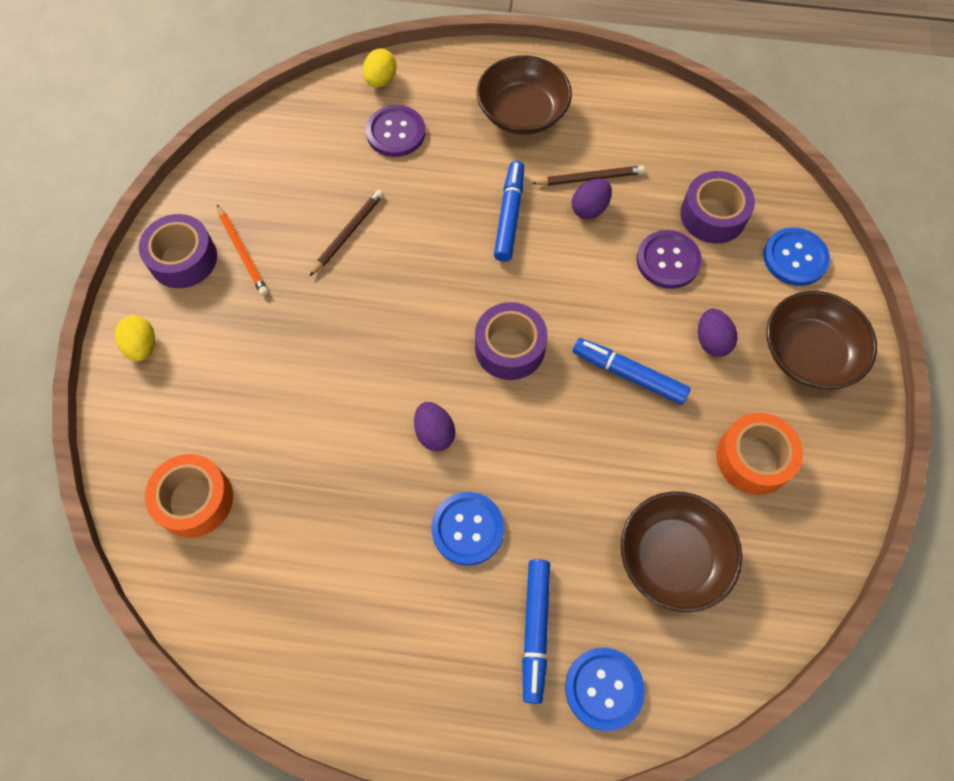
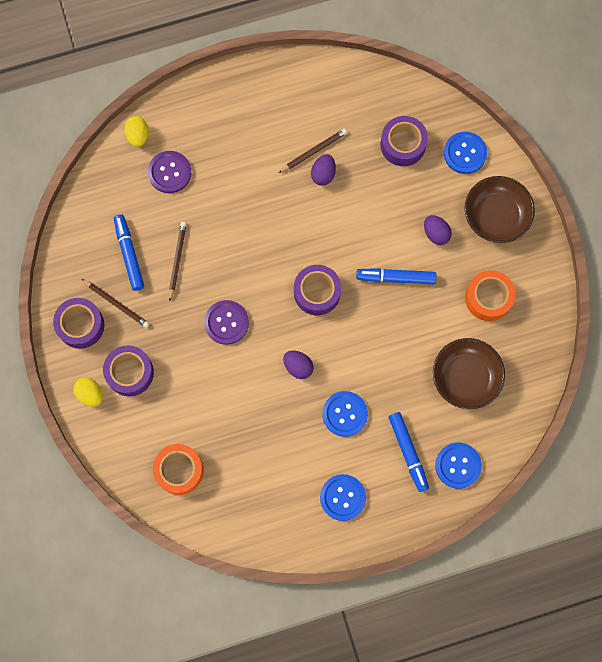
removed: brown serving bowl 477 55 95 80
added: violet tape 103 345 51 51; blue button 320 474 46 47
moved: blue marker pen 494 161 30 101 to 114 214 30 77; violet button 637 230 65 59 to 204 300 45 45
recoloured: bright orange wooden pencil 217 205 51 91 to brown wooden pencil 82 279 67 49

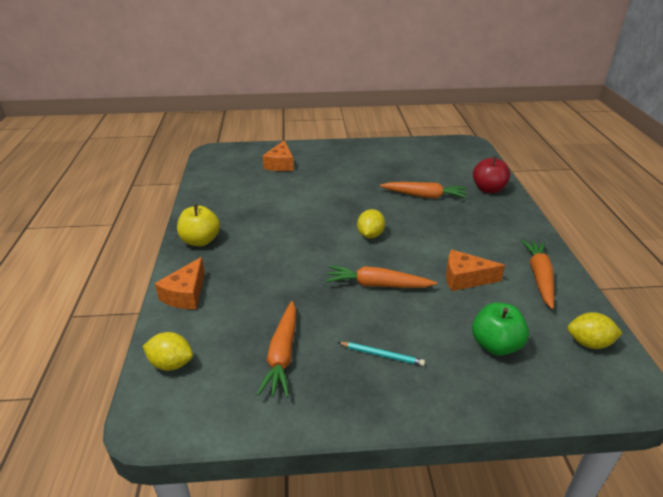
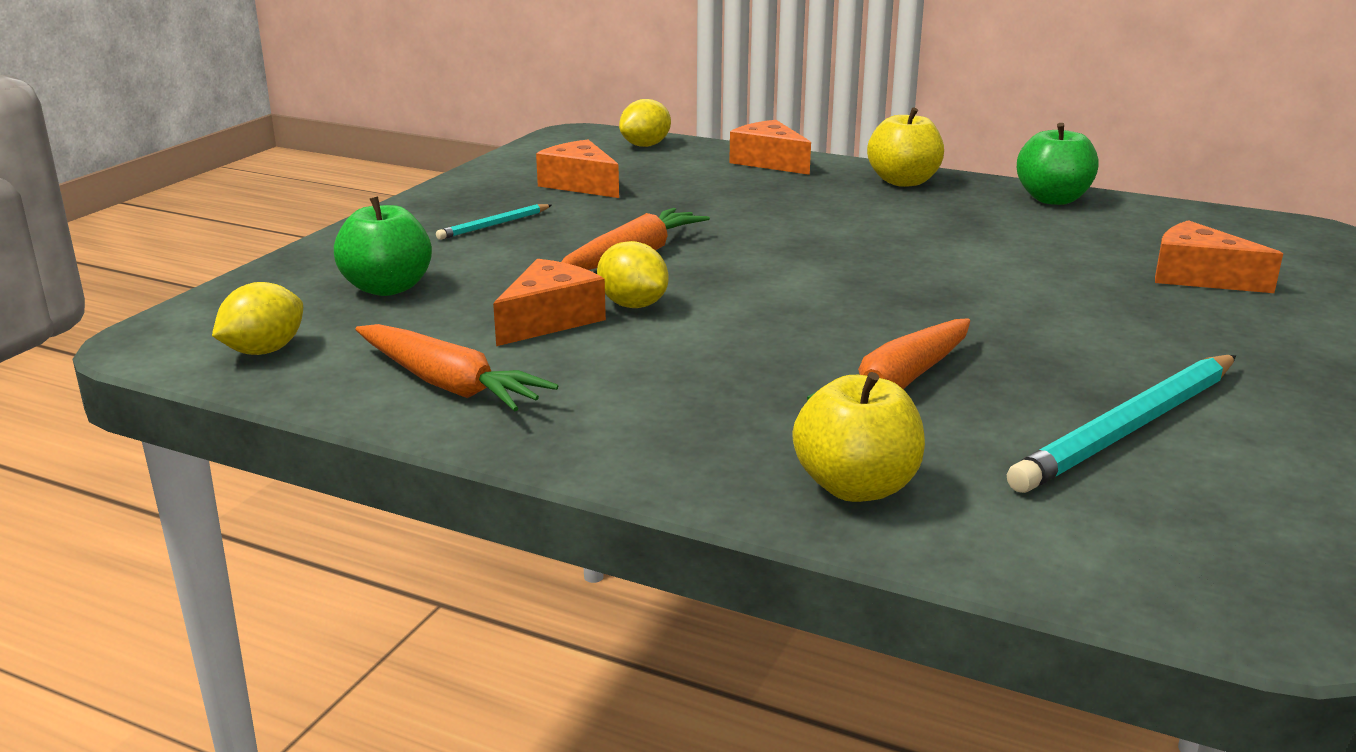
added: turquoise wooden pencil 1007 355 229 138; leaf-green toy apple 1017 123 81 82
moved: golden citrus fruit 357 209 28 30 to 597 241 72 67
replaced: bright orange toy carrot 256 301 40 97 to bright orange piece of cheese 536 139 83 59
recoloured: crimson toy apple 473 156 37 37 to golden toy apple 793 372 132 130

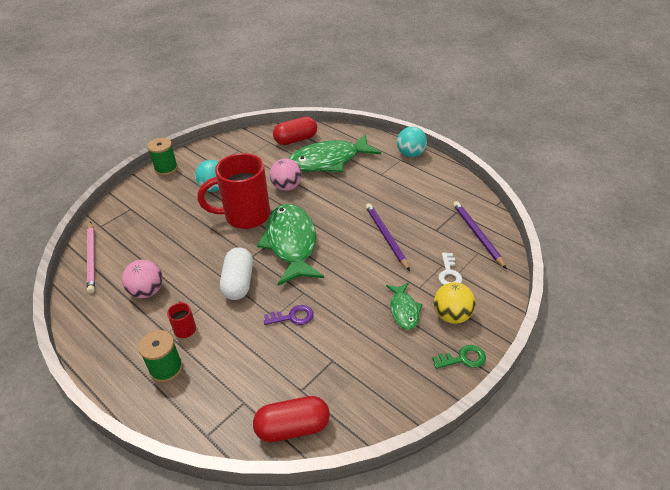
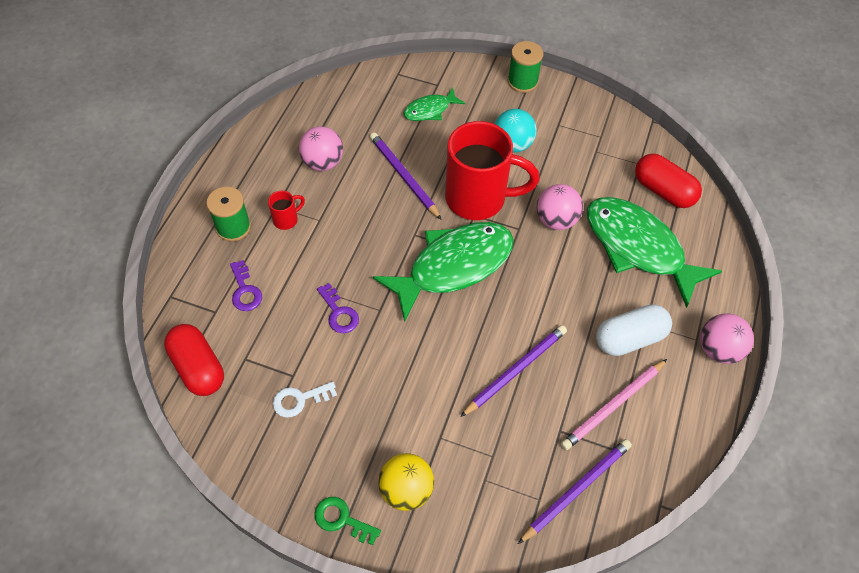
added: violet key 230 260 32 51; violet wooden pencil 370 132 72 88
moved: pure white key 438 253 24 32 to 273 381 64 36; leaf-green toy fish 386 283 37 47 to 403 88 62 33; pink wooden pencil 87 222 8 71 to 561 359 106 91; pure white capsule 220 247 33 53 to 596 304 76 52
recoloured: turquoise play ball 397 127 30 30 to pink play ball 700 313 54 51
turned: leaf-green key 432 345 54 24 = 314 497 67 48 150 degrees clockwise; crimson coffee mug 197 153 73 76 = 445 121 94 99 135 degrees clockwise

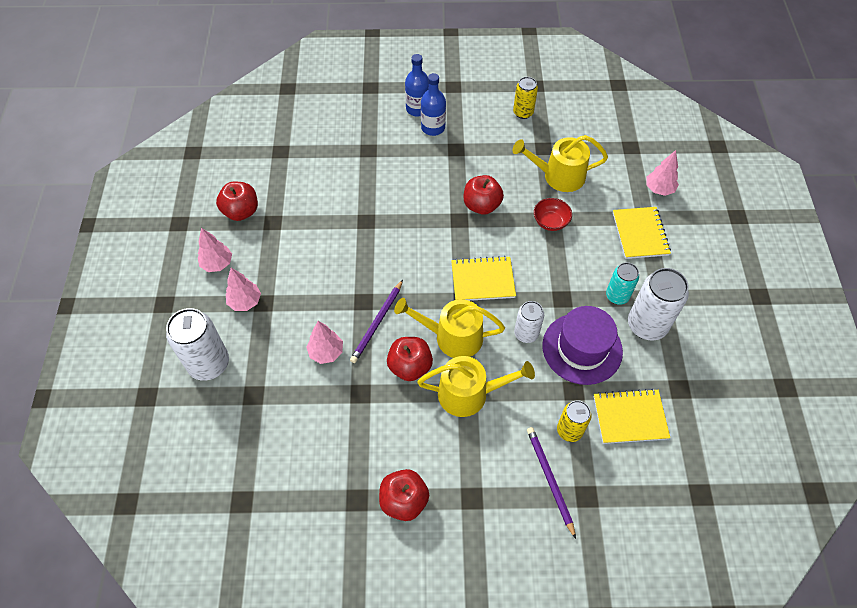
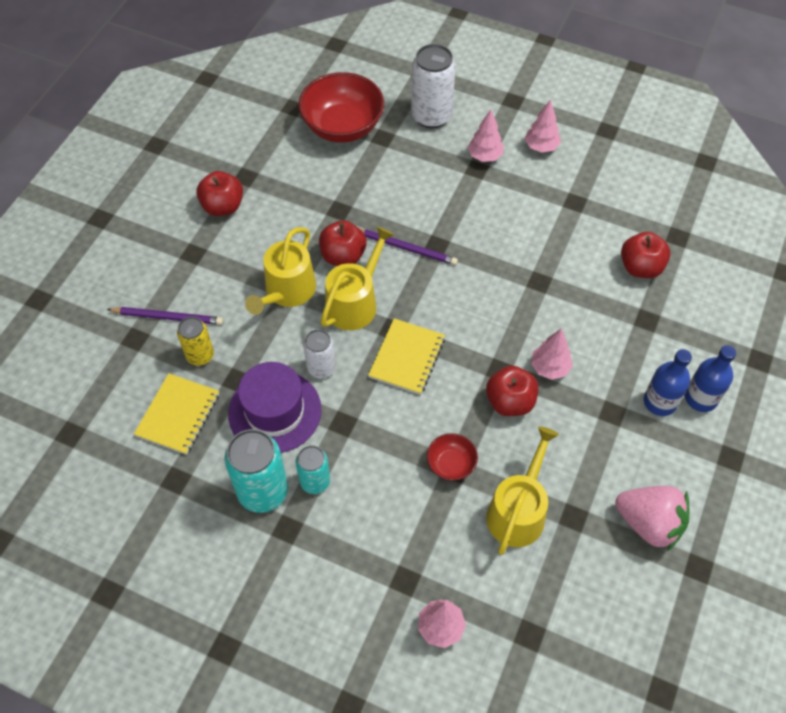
removed: golden notebook 613 207 58 52
added: crimson serving bowl 298 72 86 71
moved: pink fir tree 306 321 37 43 to 531 329 42 51; crimson toy apple 216 182 42 39 to 621 232 50 46
replaced: golden tin 513 77 25 42 to pink berry 615 486 74 65
recoloured: pure white tin 628 268 61 73 to turquoise tin 224 429 64 84
turned: violet wooden pencil 350 280 53 83 = 360 229 98 36 150 degrees clockwise

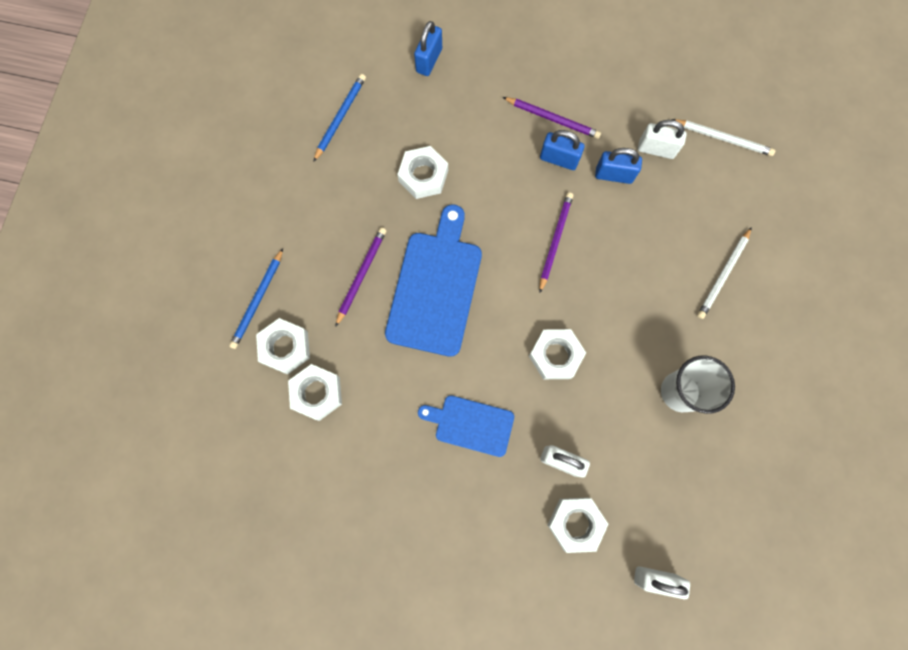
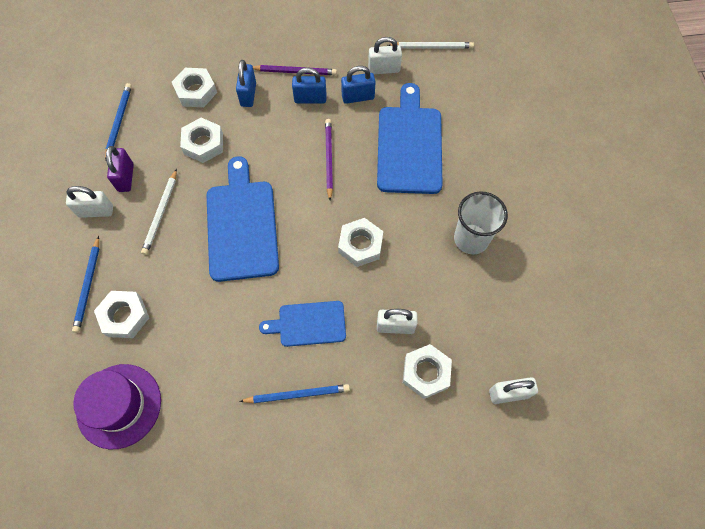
removed: violet wooden pencil 335 227 51 100
added: pure white lock 66 186 47 32; violet hat 73 364 88 85; violet lock 106 146 28 46; blue wooden pencil 239 384 111 19; blue chopping board 377 83 66 111
moved: pure white wooden pencil 697 227 55 92 to 141 169 36 86; pure white hexagon nut 288 364 54 57 to 172 68 45 39; blue lock 414 21 28 55 to 236 60 20 47

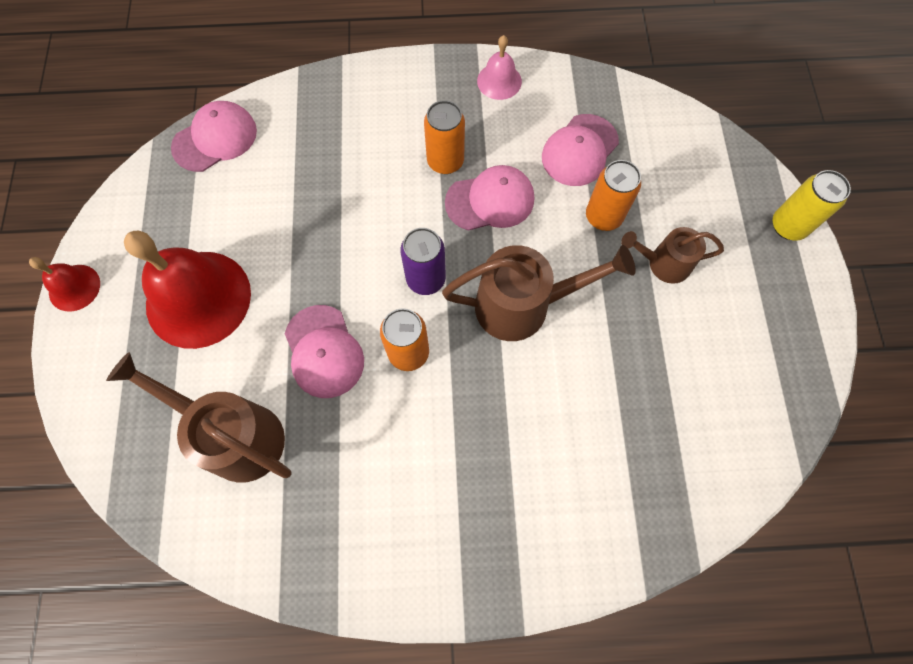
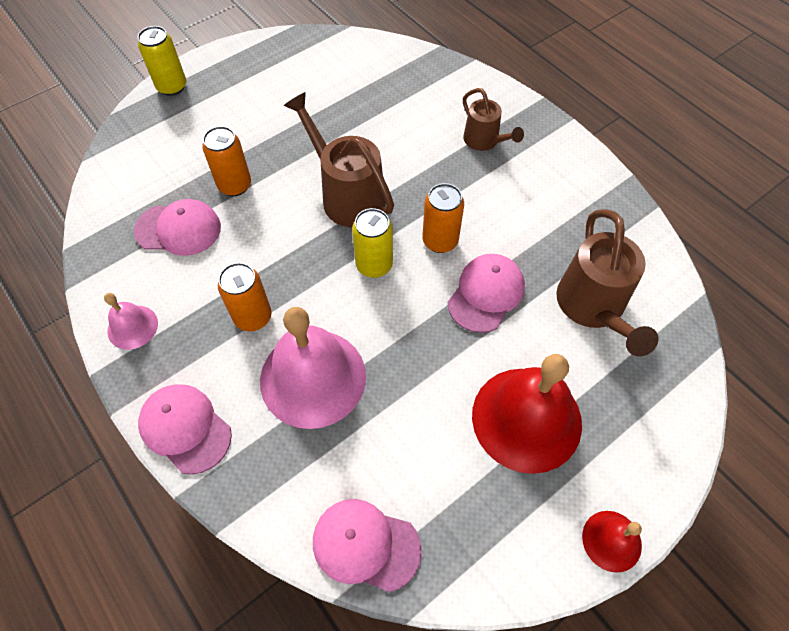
added: pink bell 260 307 106 122
moved: pink peaked cap 445 165 89 66 to 138 384 94 91; brown watering pot 621 227 103 57 to 463 88 61 63
recoloured: violet tin 400 228 46 67 to golden tin 352 208 41 70

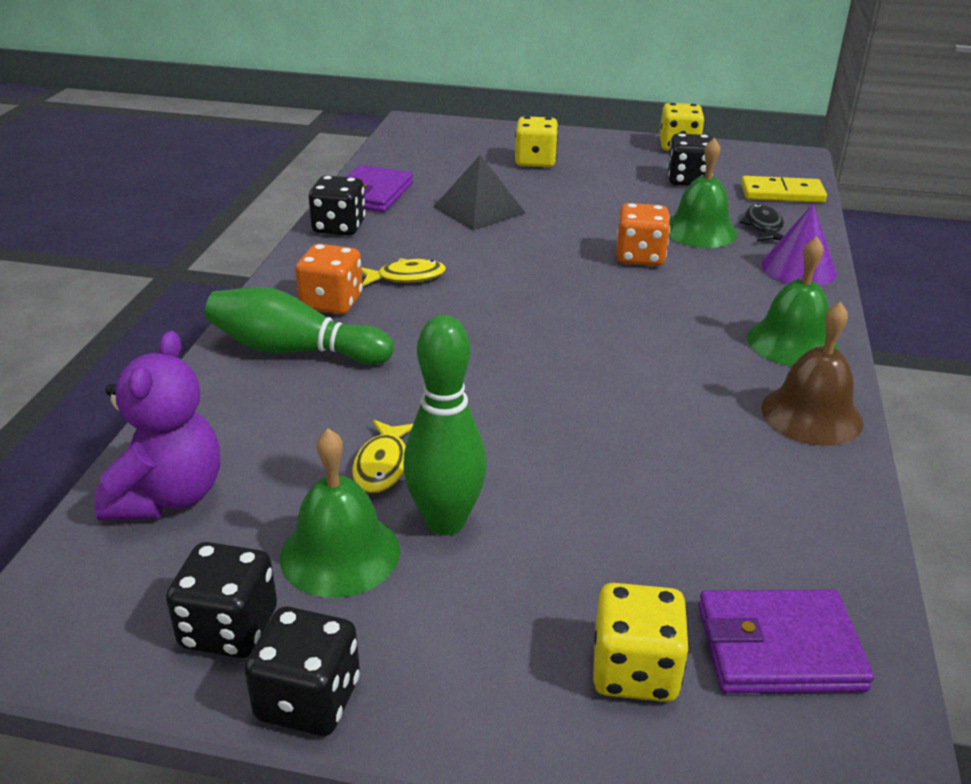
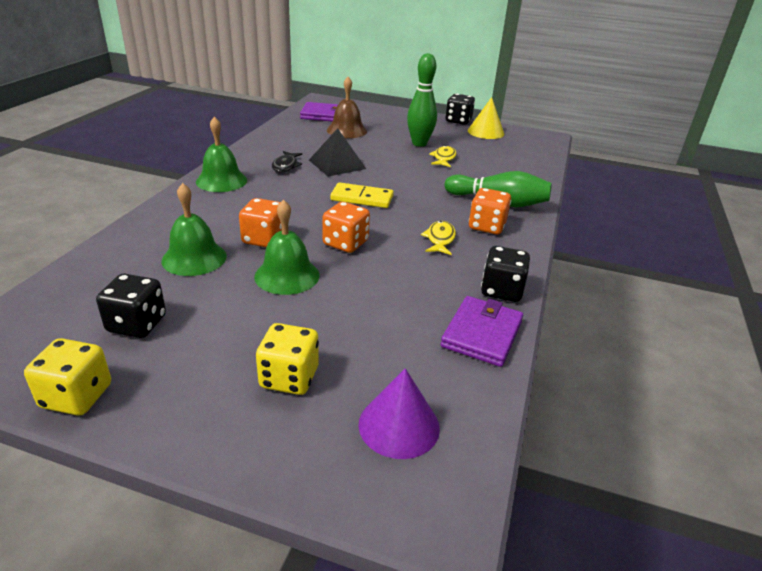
removed: violet stuffed bear 94 331 126 189; golden die 593 583 96 119
added: bright orange die 322 202 48 51
moved: leaf-green bell 280 428 120 170 to 254 199 65 96; ebony toy fish 740 204 44 37 to 272 151 30 21; ebony pyramid 434 155 92 75 to 309 128 57 48; brown bell 761 302 103 144 to 327 77 40 61; golden domino tile 741 176 86 27 to 330 182 64 26; violet cone 761 204 76 82 to 359 368 81 91
replaced: ebony die 166 542 111 116 to golden cone 468 97 36 42
turned: golden toy fish 361 258 85 28 = 421 221 35 34 105 degrees clockwise

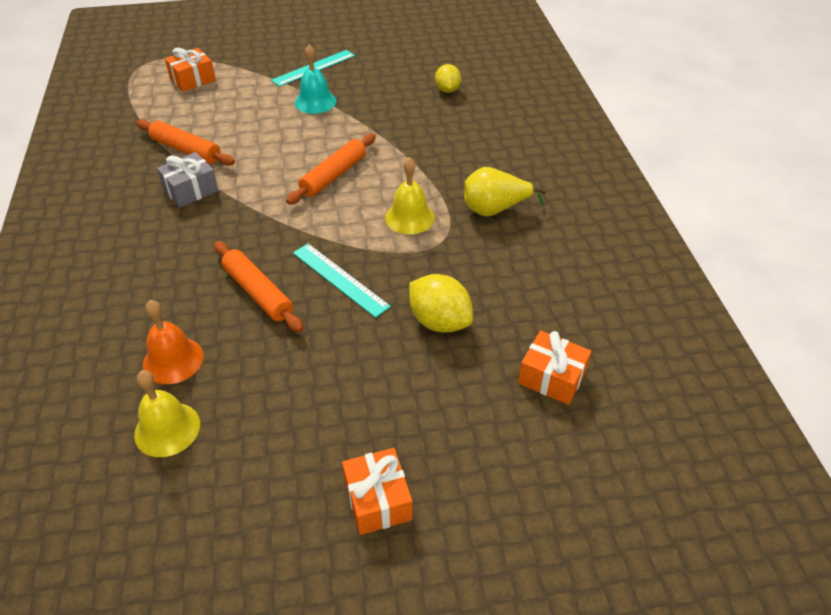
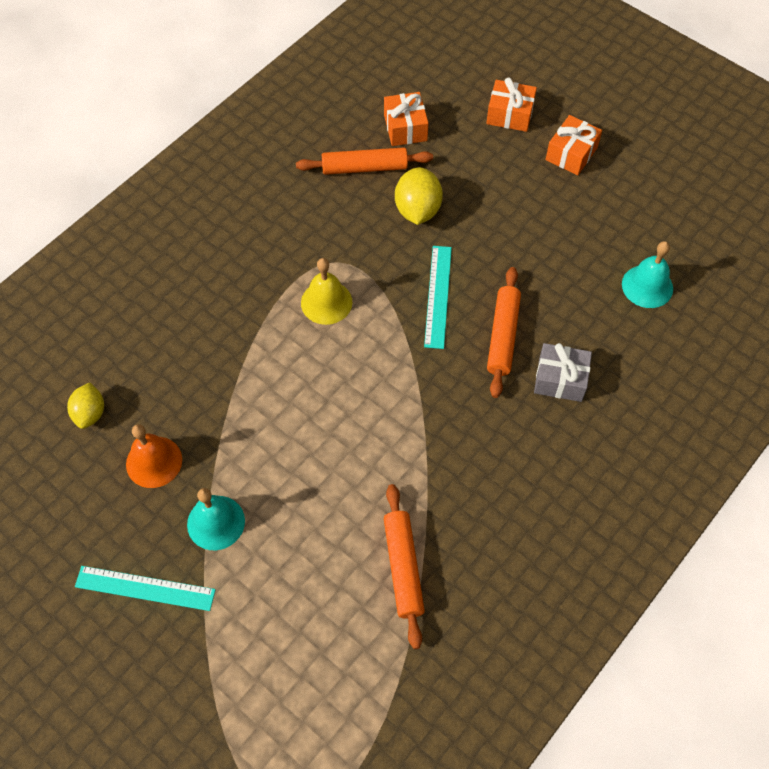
removed: golden pear 464 167 83 50
moved: bright orange bell 143 300 61 84 to 126 424 56 64; bright orange dough roller 286 134 90 71 to 296 147 137 28; bright orange wrapped gift 165 48 51 44 to 486 77 51 55; gray wrapped gift 157 152 61 55 to 534 343 58 59
recoloured: golden bell 134 370 66 87 to turquoise bell 622 241 51 67
turned: golden citrus fruit 435 64 26 29 = 67 383 37 46 45 degrees counterclockwise

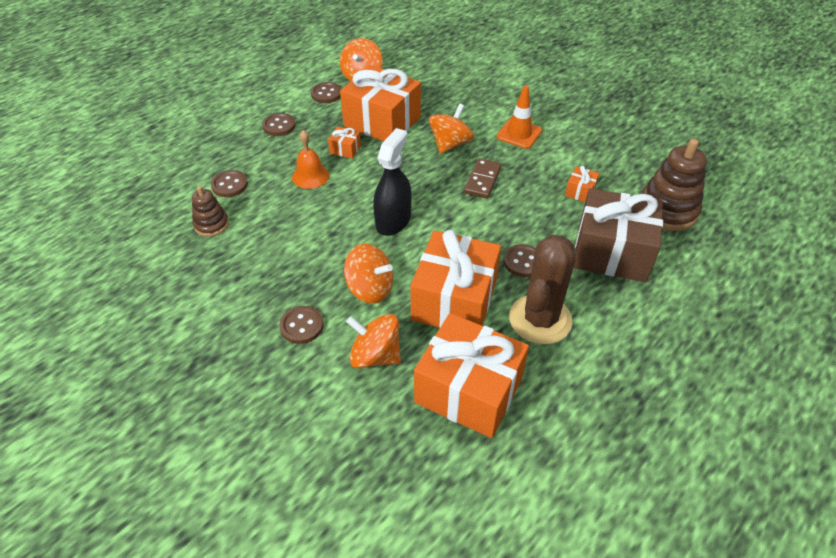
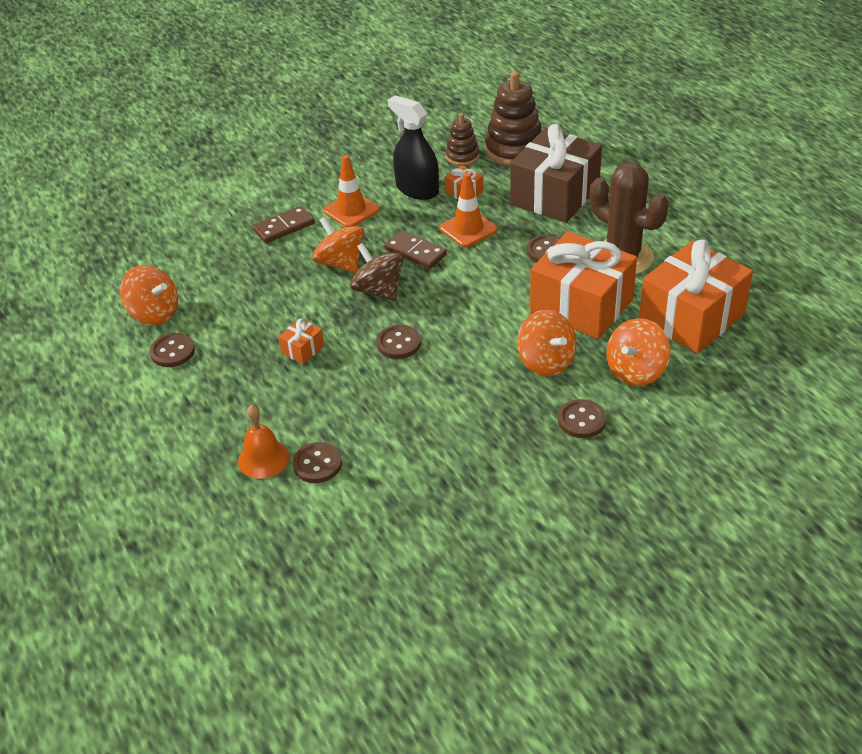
removed: bright orange wrapped gift 340 65 81 76
added: brown domino tile 252 206 63 37; brown toy top 350 243 54 58; bright orange traffic cone 440 173 57 74
moved: bright orange bell 292 130 37 59 to 238 404 51 75; brown button 262 113 34 23 to 376 325 45 34; ebony spray bottle 373 128 38 108 to 388 95 51 105; brown stacking toy 192 186 37 51 to 446 113 33 53
turned: bright orange toy top 344 244 49 60 = 517 310 60 67 105 degrees clockwise

